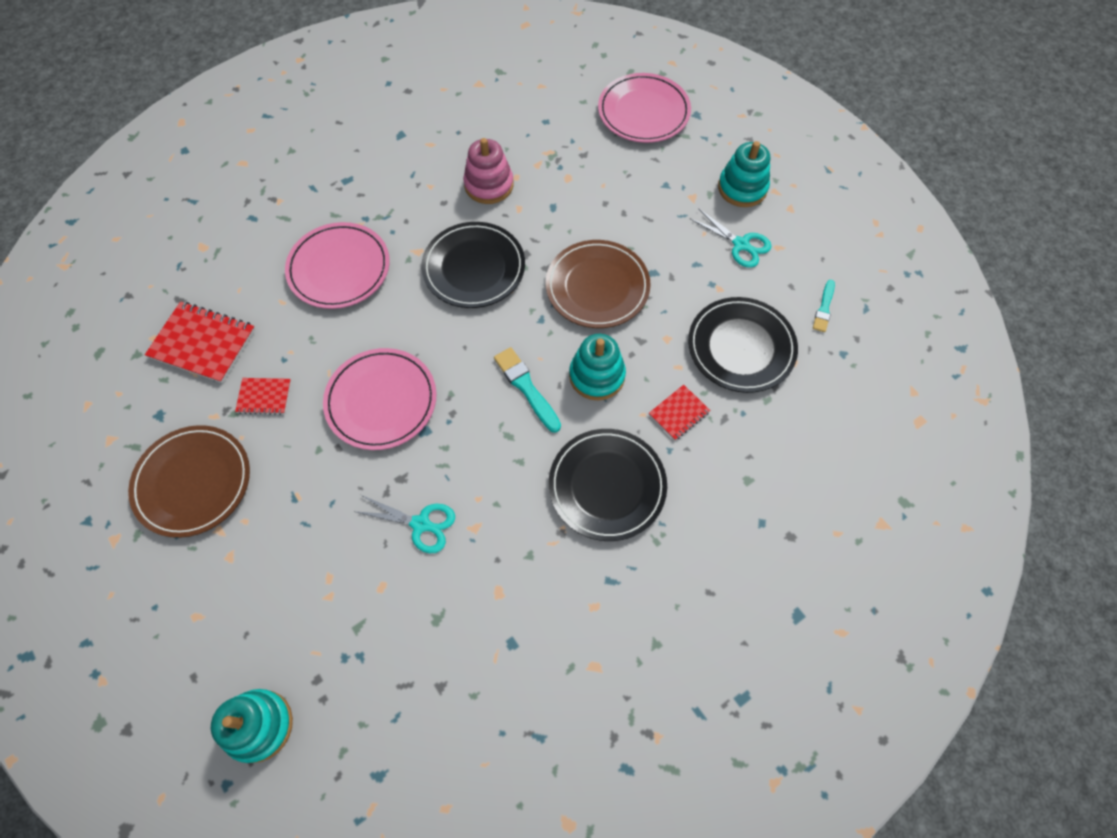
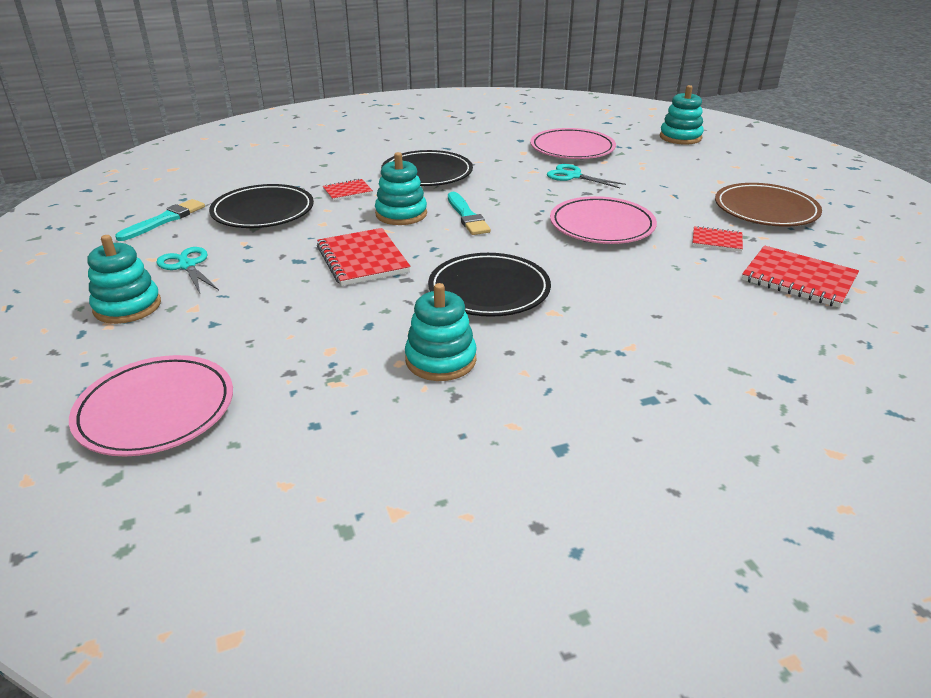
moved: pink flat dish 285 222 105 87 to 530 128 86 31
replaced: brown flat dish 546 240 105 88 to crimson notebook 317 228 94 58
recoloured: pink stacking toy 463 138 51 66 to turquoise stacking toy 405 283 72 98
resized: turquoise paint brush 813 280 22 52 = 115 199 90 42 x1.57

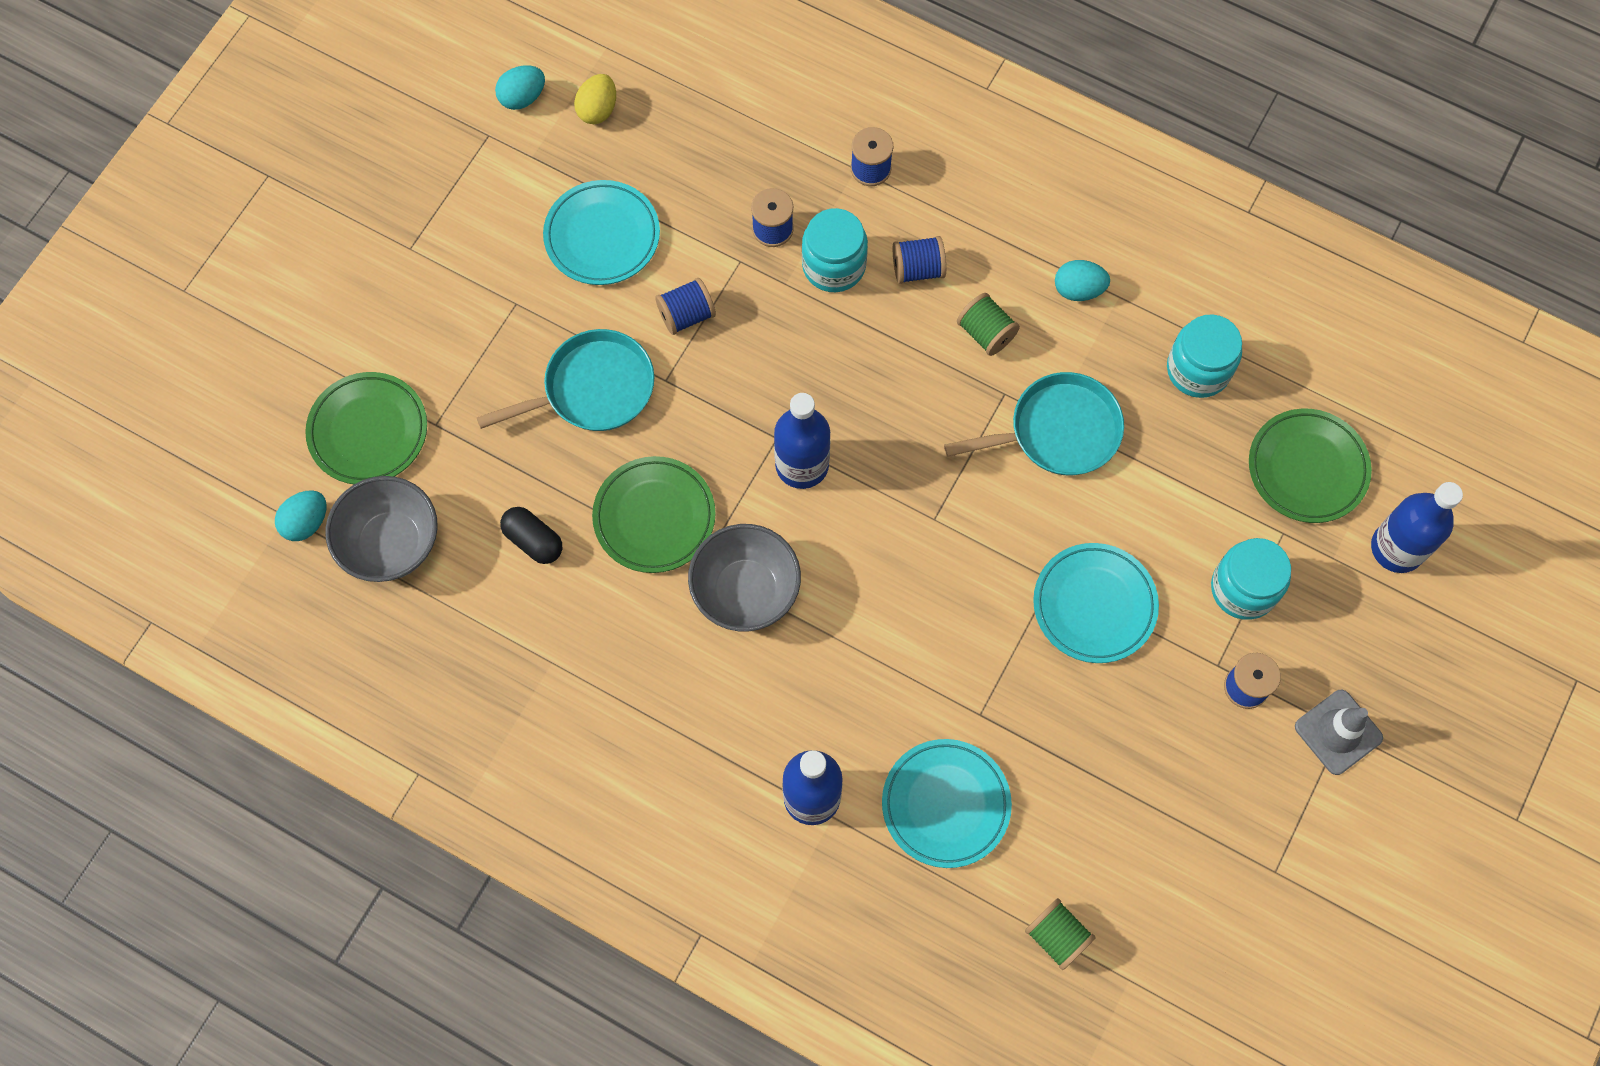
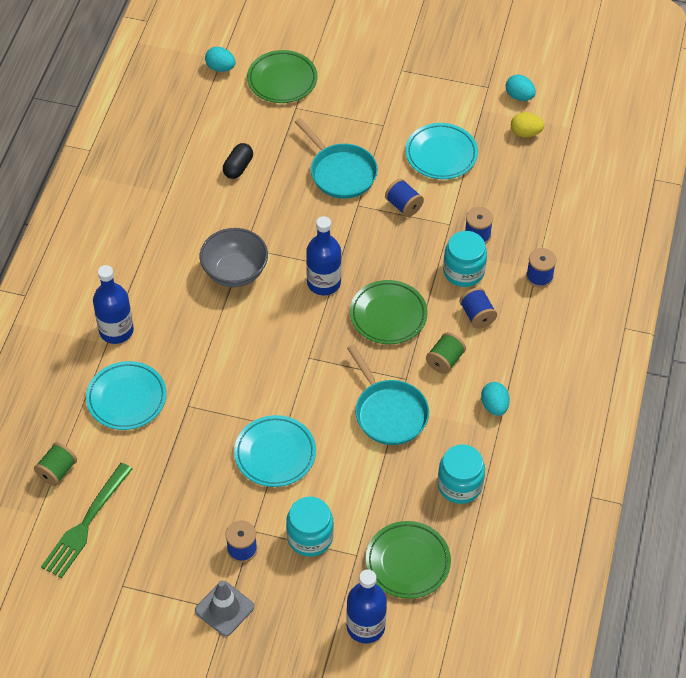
removed: gray serving bowl 325 476 113 106
added: leaf-green dinner fork 41 463 91 115
moved: leaf-green flat dish 592 456 124 117 to 350 280 78 64

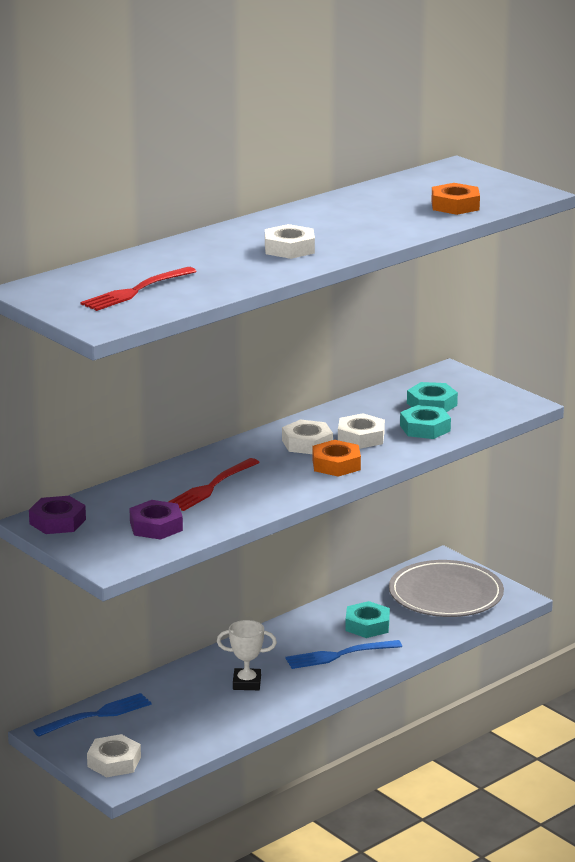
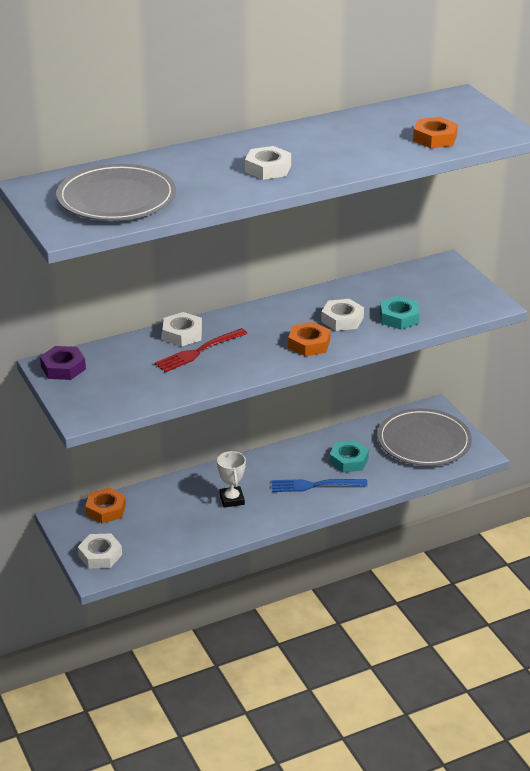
removed: violet hexagon nut 129 500 54 40; turquoise hexagon nut 407 382 51 30
moved: pure white hexagon nut 282 419 51 35 to 162 312 40 34
replaced: crimson dinner fork 80 267 117 44 to gray flat dish 56 164 120 57; blue dinner fork 33 693 119 44 to bright orange hexagon nut 85 488 41 35
turned: pure white award cup 217 620 60 70 = 217 451 29 57 60 degrees clockwise

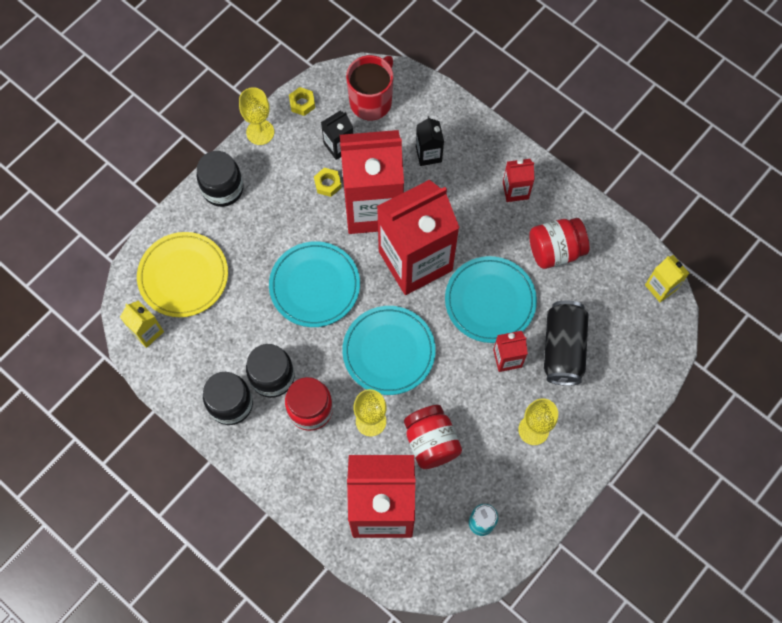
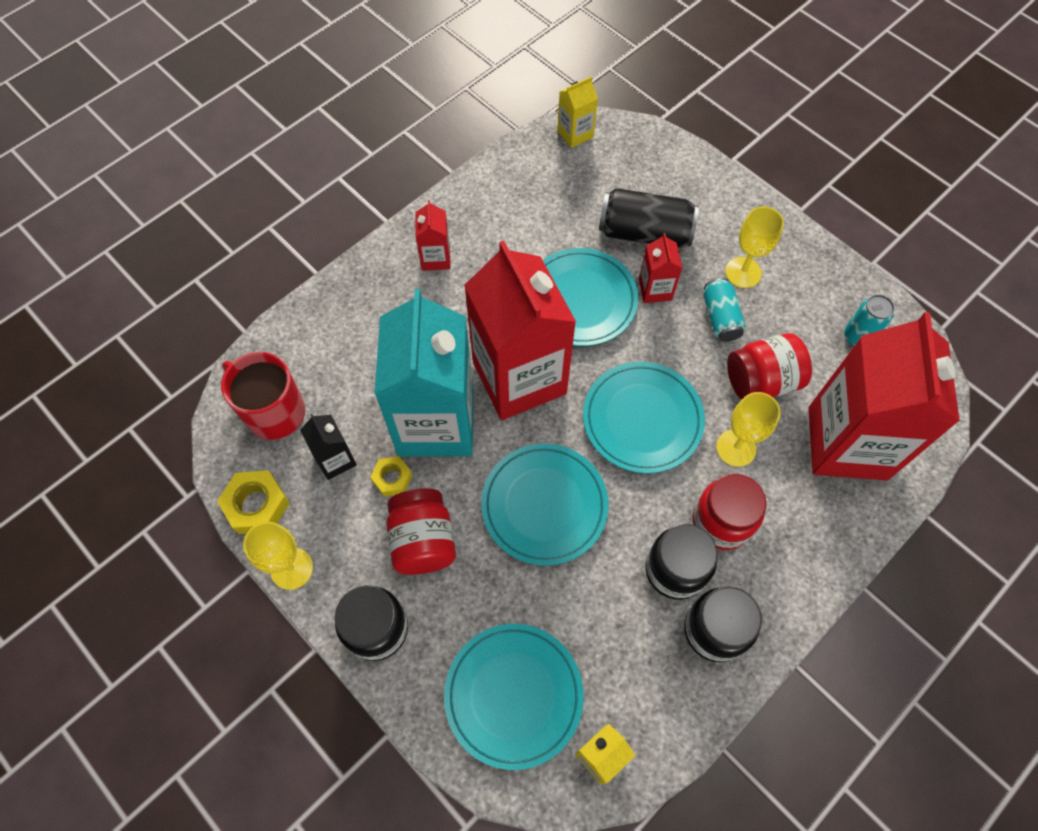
removed: ebony carton 416 116 28 50
added: turquoise tin 704 278 42 64
moved: crimson jar 529 218 60 51 to 386 488 70 87
recoloured: crimson carton 340 130 64 104 to turquoise carton 374 289 100 168; golden flat dish 137 232 91 85 to turquoise flat dish 444 624 140 146
resized: golden hexagon nut 289 87 26 29 = 217 470 72 64 x1.59

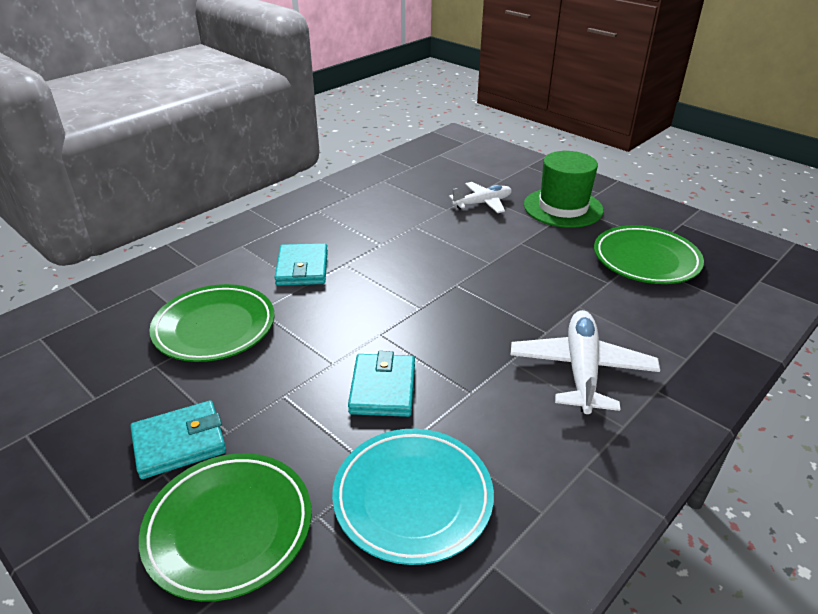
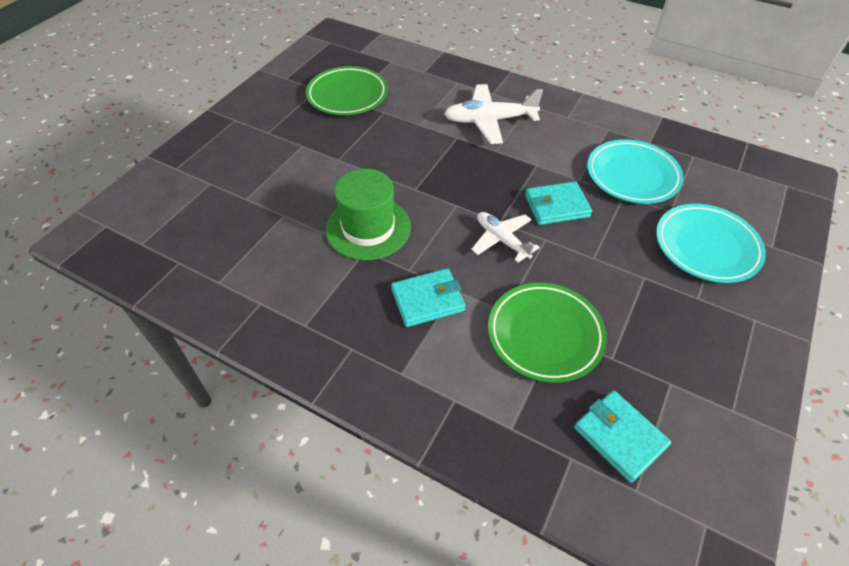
moved: leaf-green hat 524 151 80 77 to 326 169 85 91; pure white plane 449 182 63 31 to 471 212 69 50; turquoise billfold 130 400 96 79 to 574 390 97 93
recoloured: leaf-green flat dish 139 453 173 149 to turquoise flat dish 656 204 110 79

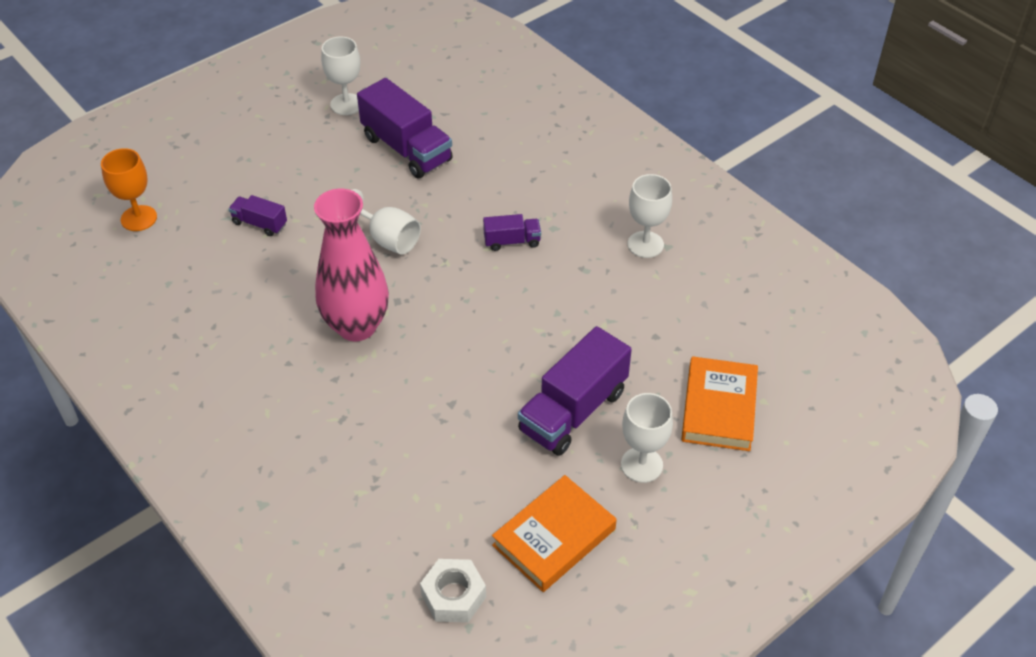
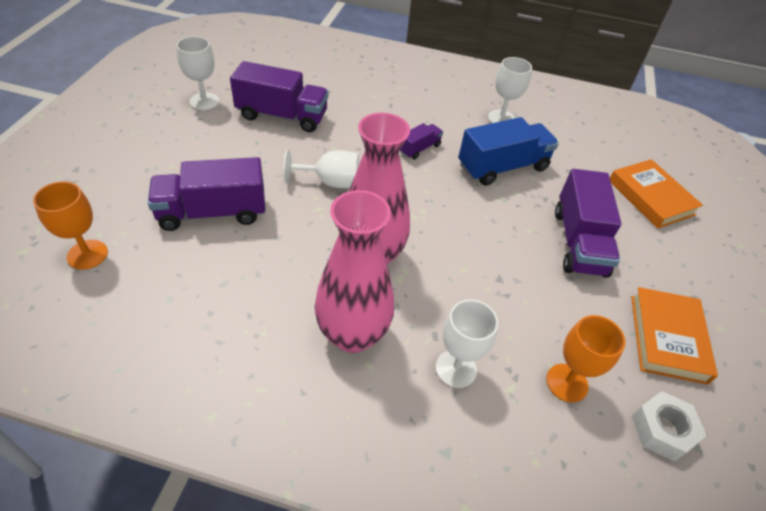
added: pink vase 315 190 79 163; blue toy truck 459 117 100 69; bright orange goblet 546 315 79 88
moved: pure white goblet 621 393 52 90 to 436 299 62 89
resized: violet toy truck 229 195 58 41 = 148 157 117 74 x1.98

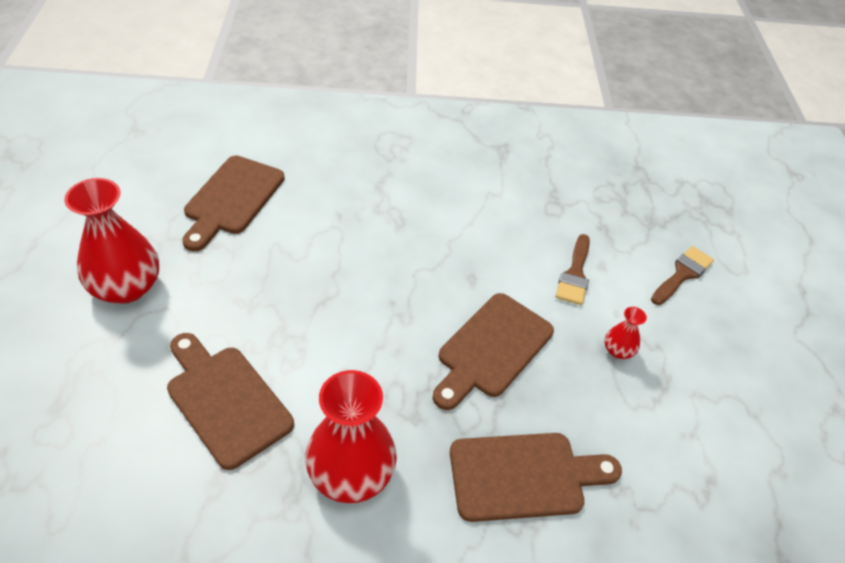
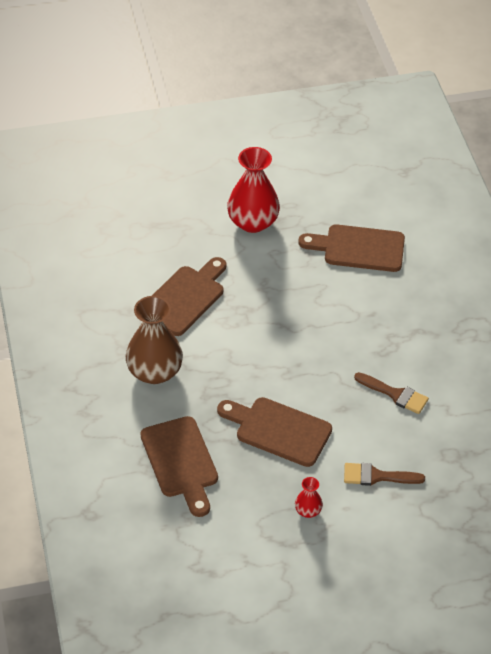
moved: brown paint brush 651 246 63 59 to 354 372 75 42
recoloured: crimson vase 305 370 92 133 to brown vase 126 296 57 88

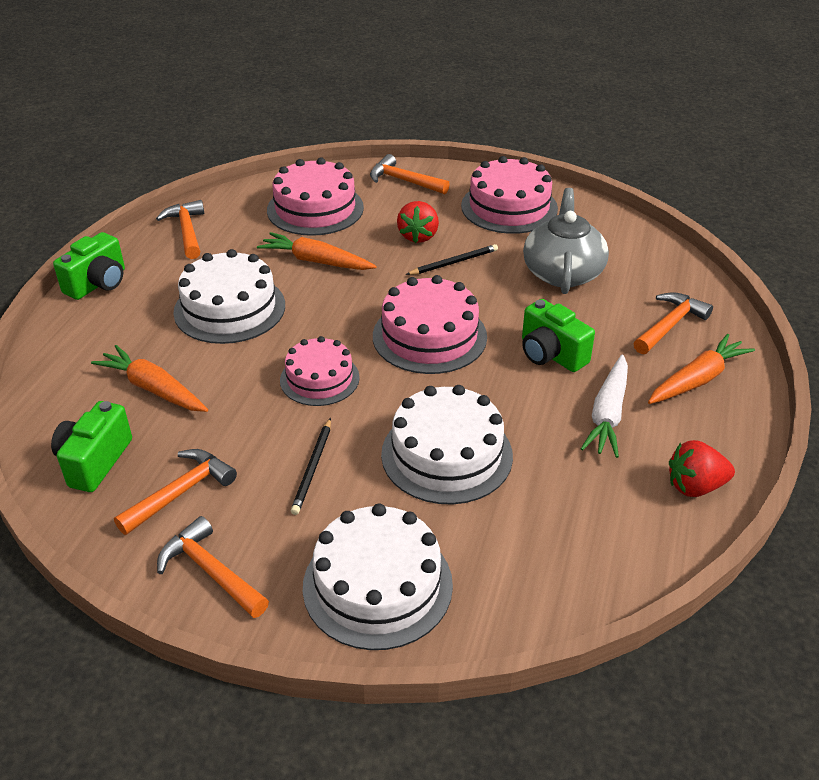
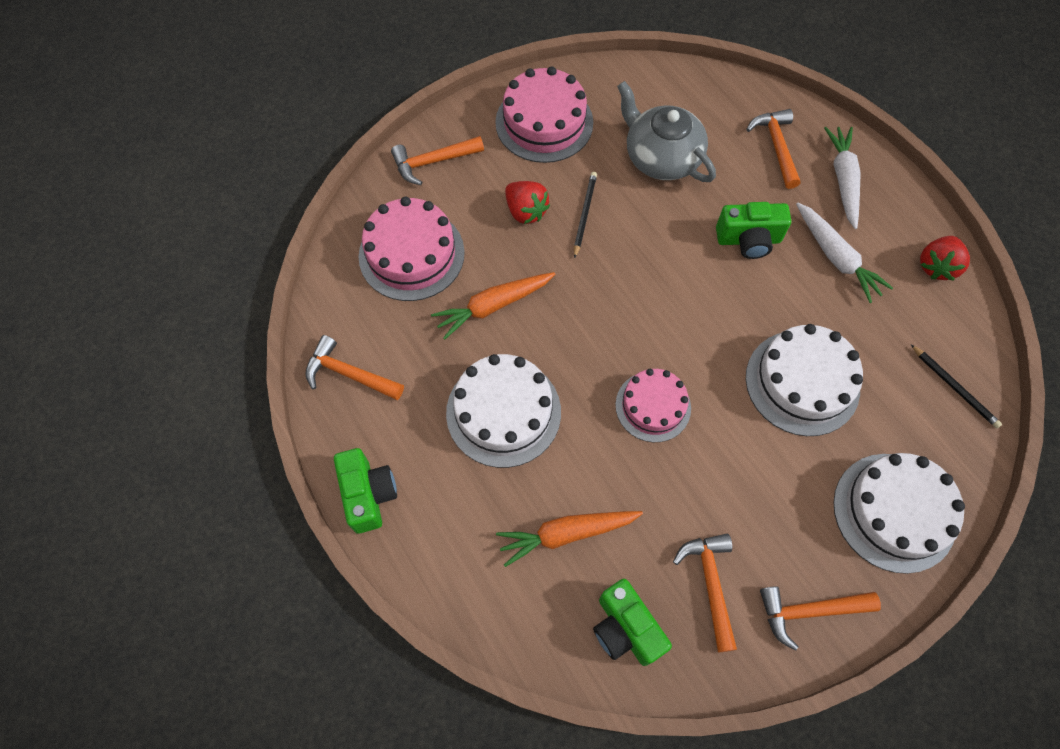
removed: pink cake 373 275 114 99
moved: ebony wooden pencil 291 418 40 97 to 911 344 91 84
recoloured: bright orange toy carrot 648 334 107 70 to pure white toy carrot 824 127 37 102

